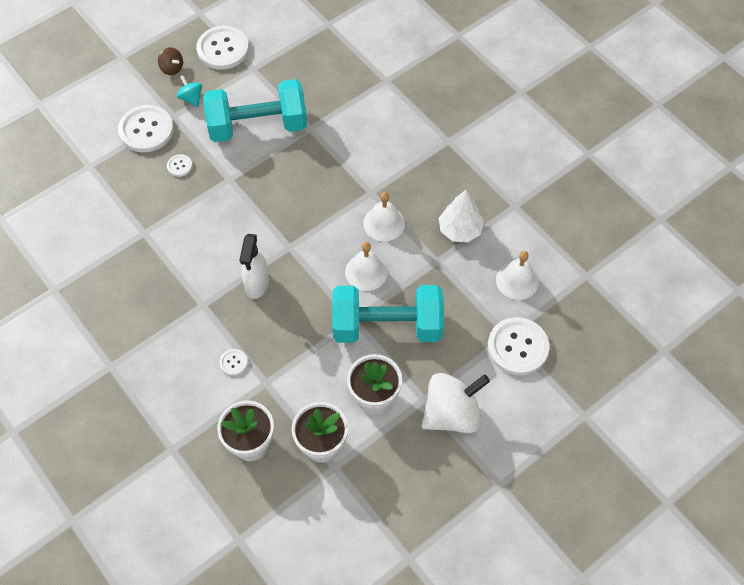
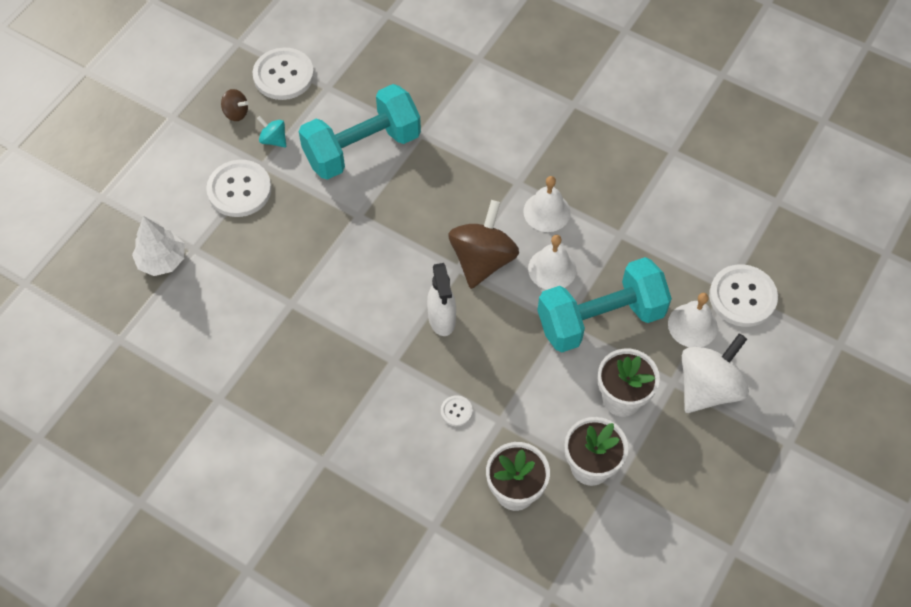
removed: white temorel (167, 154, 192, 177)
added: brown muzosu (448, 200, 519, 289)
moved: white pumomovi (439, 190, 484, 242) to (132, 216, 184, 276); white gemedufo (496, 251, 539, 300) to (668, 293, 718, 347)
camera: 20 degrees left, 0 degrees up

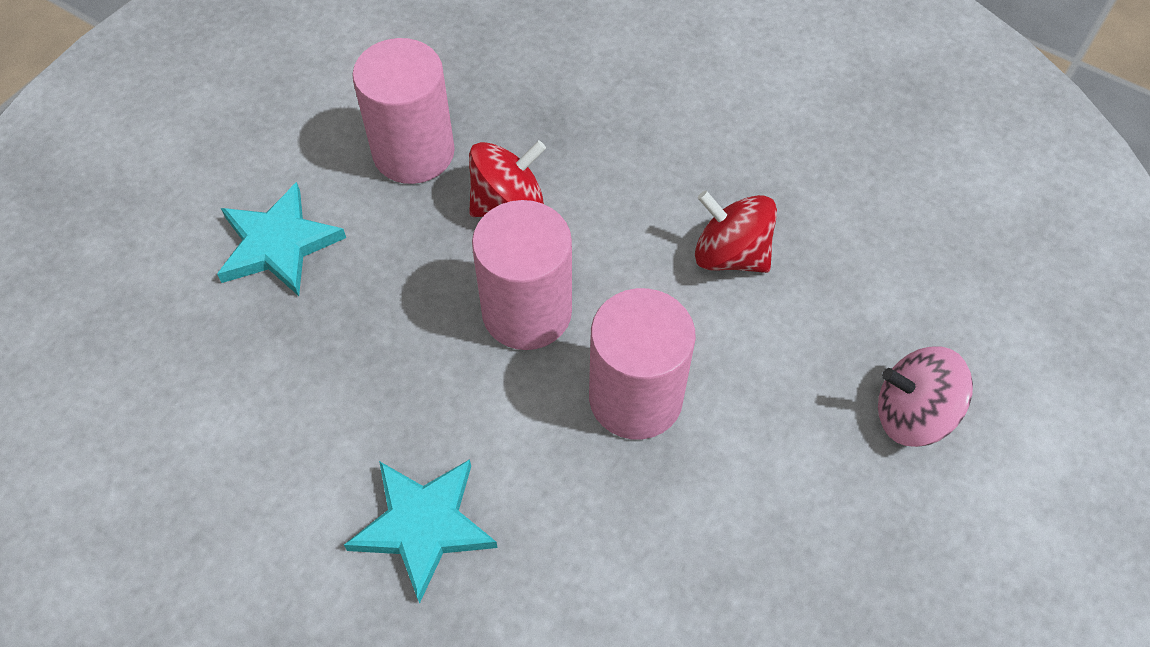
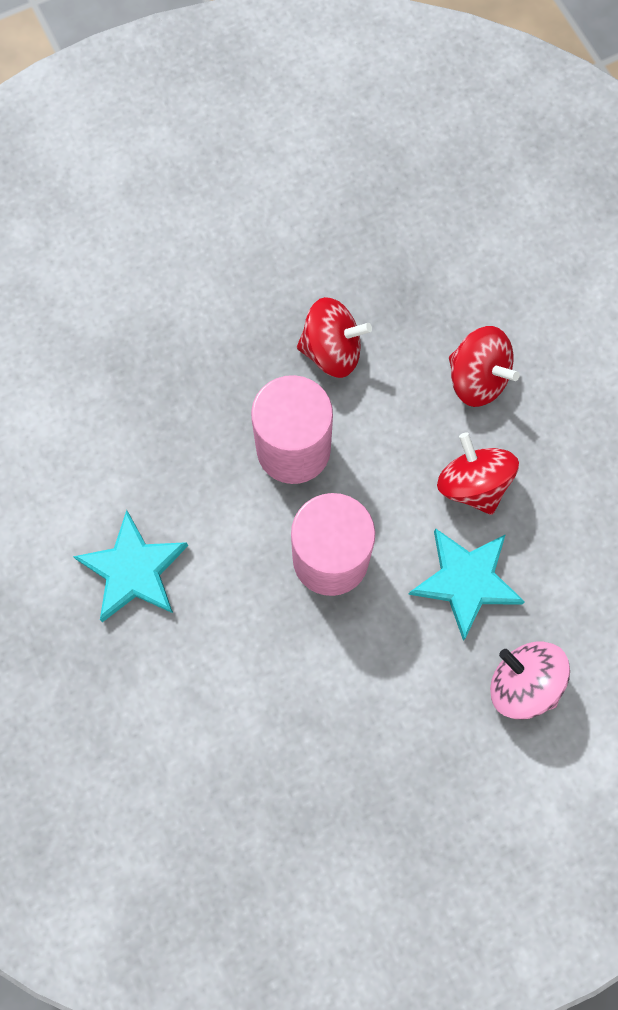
removed: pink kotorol (352, 38, 455, 184)
added: red muzosu (449, 326, 520, 407)
moved: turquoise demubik (217, 182, 346, 296) to (408, 528, 525, 640)
camera: 30 degrees right, 15 degrees up

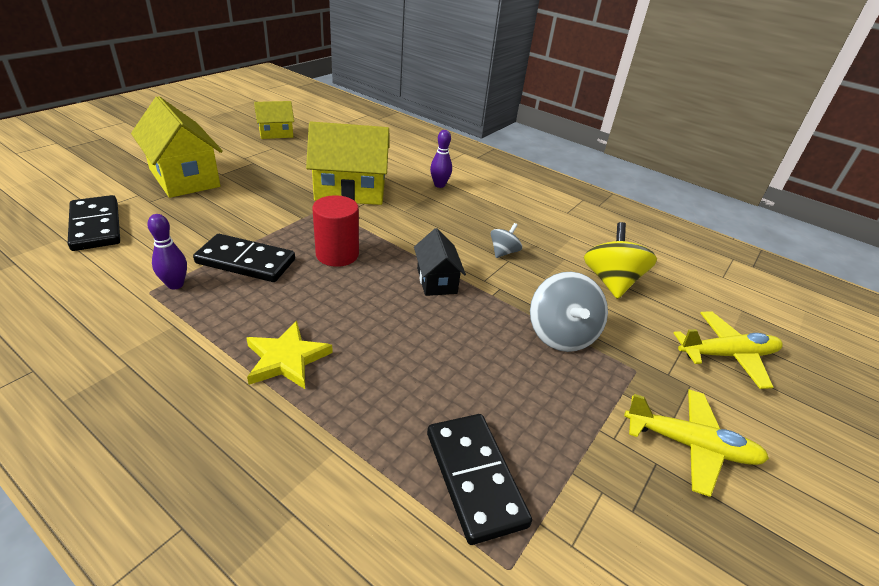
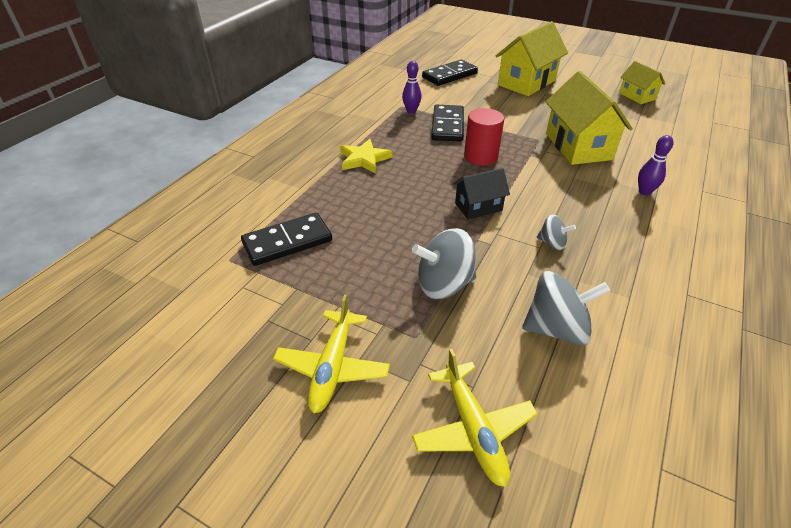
recoloured: yellow muzosu (584, 222, 657, 299) to grey muzosu (522, 271, 610, 346)
camera: 85 degrees right, 5 degrees up

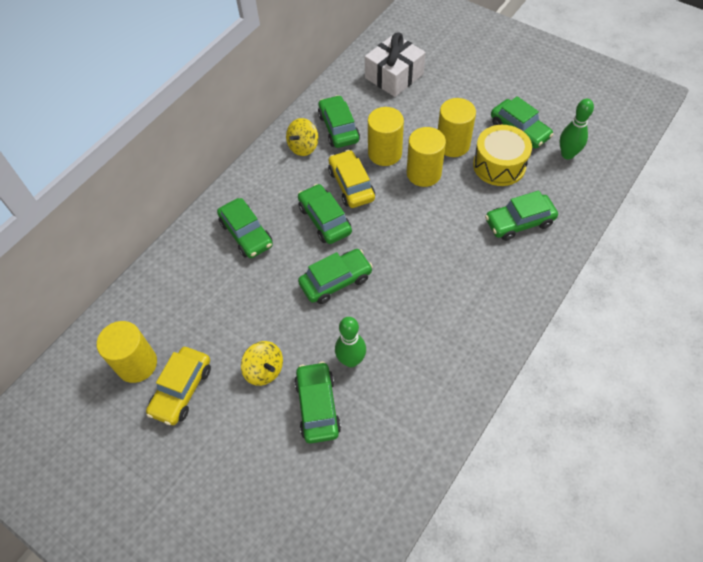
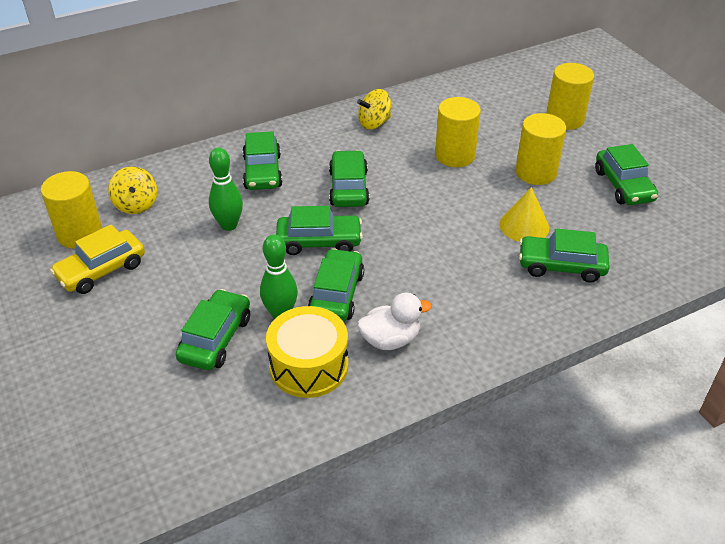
removed: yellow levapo (328, 150, 375, 208); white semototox (365, 32, 425, 97)
added: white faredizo (357, 293, 432, 350); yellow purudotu (499, 187, 549, 242)
moved: yellow muzosu (241, 341, 283, 386) to (108, 167, 157, 214); green levapo (318, 95, 360, 148) to (308, 248, 364, 322); yellow kotorol (407, 127, 446, 187) to (546, 63, 594, 130); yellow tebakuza (473, 125, 532, 186) to (266, 306, 348, 398); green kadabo (560, 99, 594, 159) to (209, 148, 243, 231)
camera: 25 degrees right, 15 degrees down

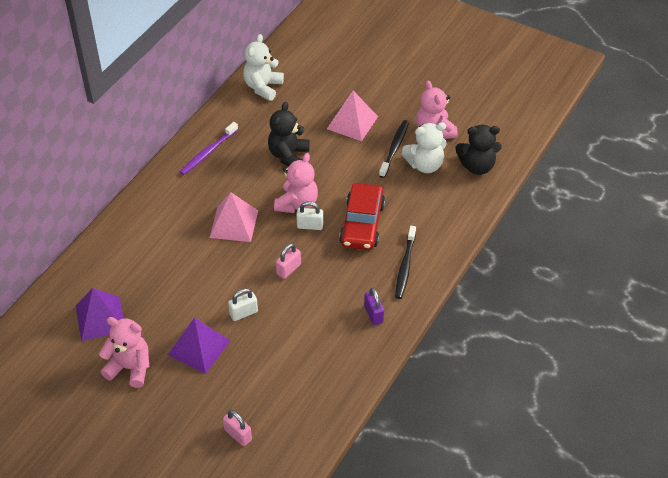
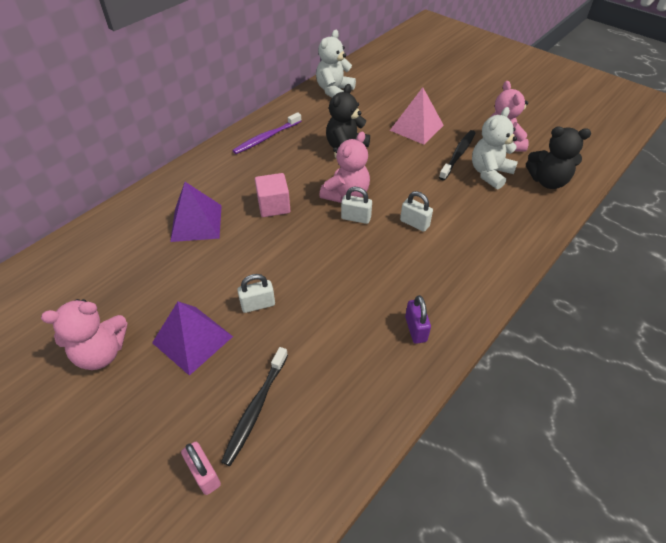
removed: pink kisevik (276, 243, 301, 279)
moved: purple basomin (76, 288, 124, 341) to (170, 182, 222, 242); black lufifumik (395, 226, 416, 299) to (221, 347, 288, 466)
replaced: pink basomin (209, 192, 258, 242) to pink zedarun (255, 173, 290, 217); red levapo (339, 183, 385, 250) to white kisevik (400, 191, 433, 232)
turned: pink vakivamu (99, 317, 149, 388) = (41, 299, 127, 370) 135 degrees clockwise; white vakivamu (402, 122, 447, 173) = (472, 107, 518, 189) 135 degrees clockwise
camera: 10 degrees right, 0 degrees up

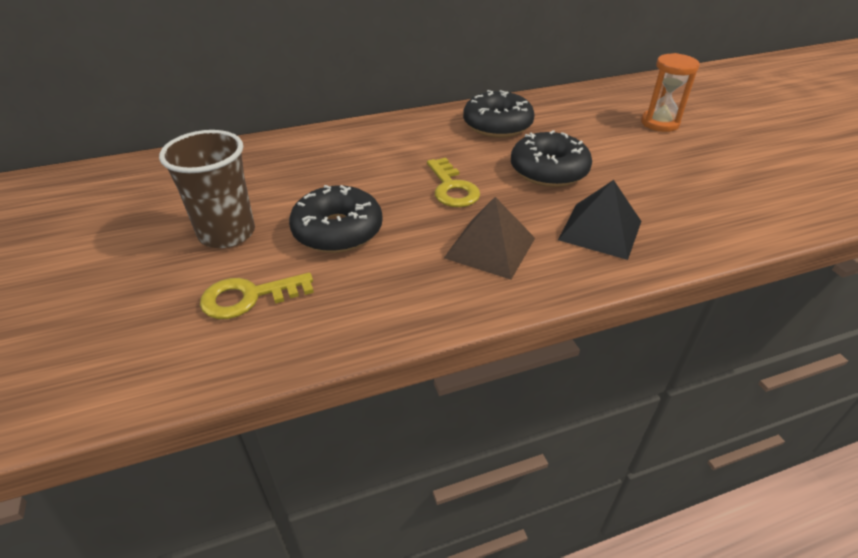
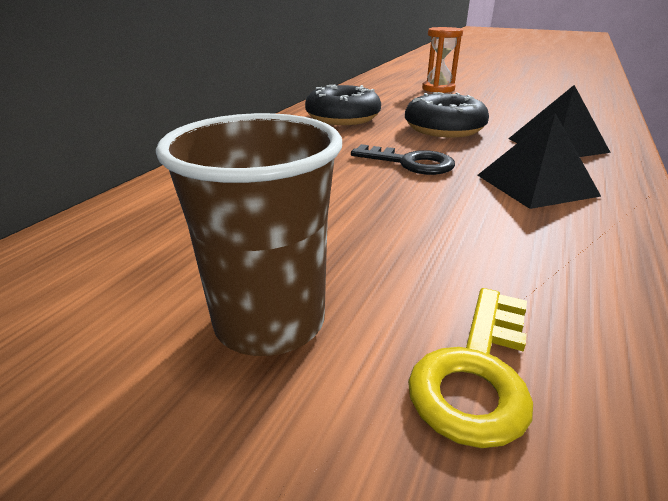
removed: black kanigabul (289, 185, 383, 253)
recoloured: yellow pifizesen (427, 158, 480, 207) to black pifizesen (351, 144, 455, 175); brown basomin (444, 197, 535, 280) to black basomin (477, 113, 601, 209)
camera: 45 degrees left, 10 degrees down

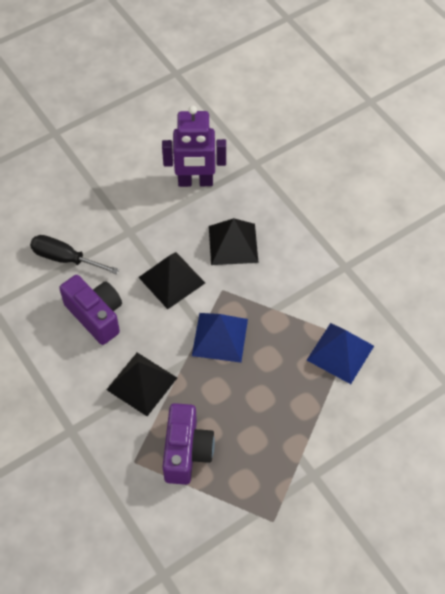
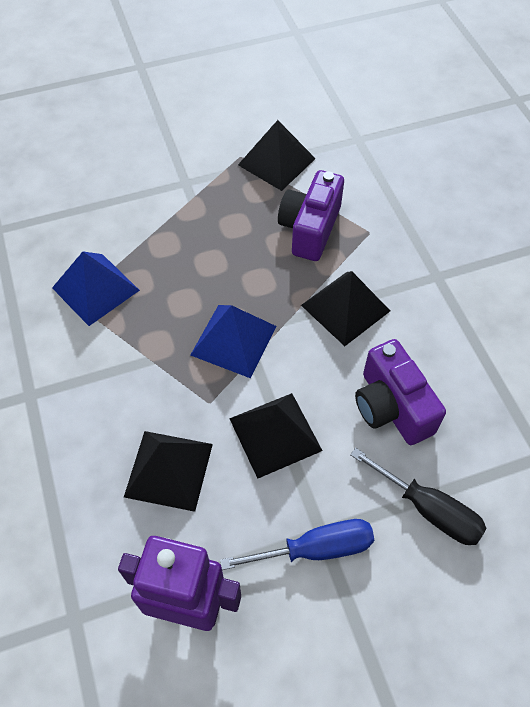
added: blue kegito (220, 519, 374, 570); black basomin (238, 120, 316, 191)
camera: 165 degrees left, 0 degrees up

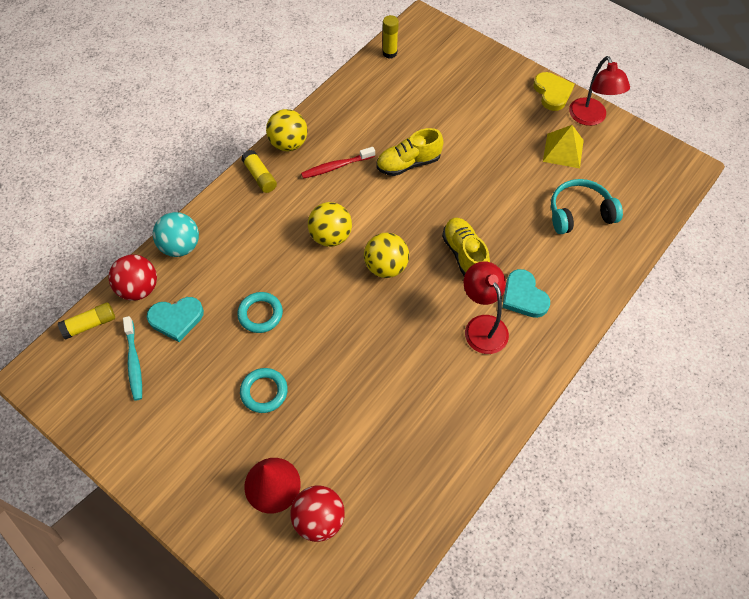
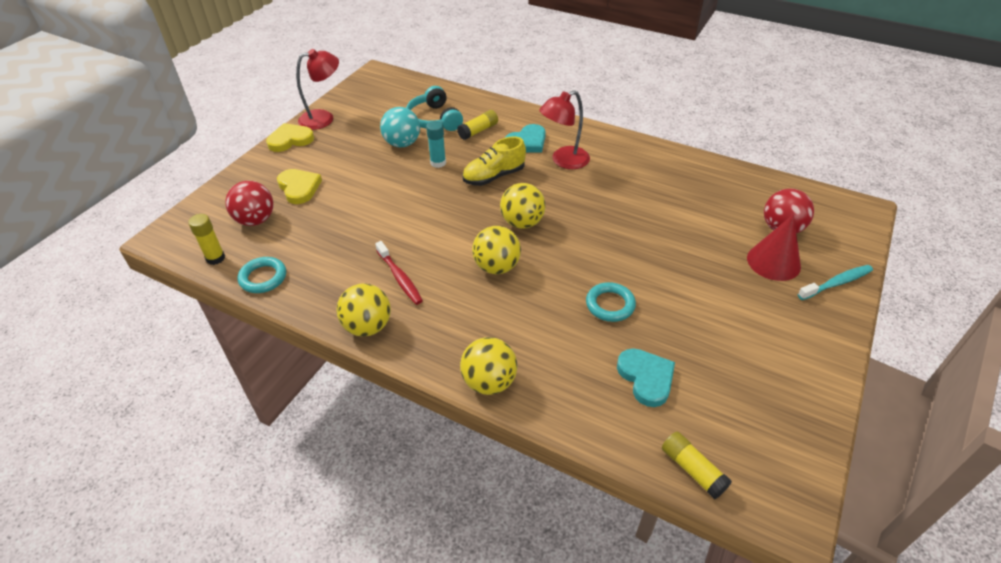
removed: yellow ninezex (376, 128, 444, 176); yellow basomin (543, 125, 584, 168)
added: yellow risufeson (277, 169, 322, 204); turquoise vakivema (426, 121, 446, 168); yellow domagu (460, 337, 517, 395)
moved: red domagu (109, 255, 157, 301) to (226, 181, 274, 226); turquoise lufifumik (123, 316, 142, 401) to (798, 265, 873, 300); turquoise domagu (153, 212, 199, 257) to (380, 107, 420, 147); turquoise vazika (240, 368, 288, 413) to (238, 257, 286, 293); yellow vakivema (241, 150, 277, 193) to (457, 110, 498, 140)
camera: 100 degrees left, 15 degrees down

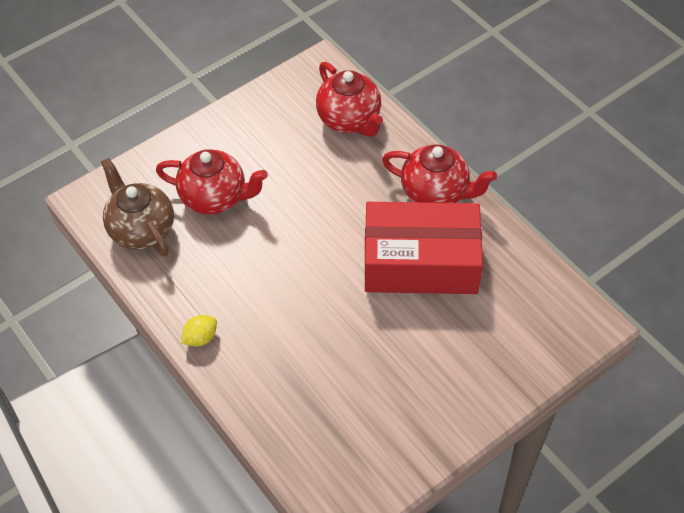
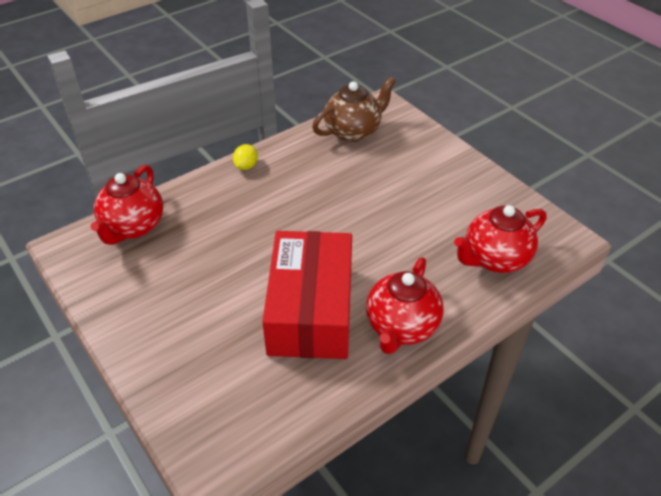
moved: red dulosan (156, 149, 268, 215) to (91, 165, 163, 245)
turned: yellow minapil (181, 315, 217, 346) = (233, 144, 258, 170) 60 degrees clockwise
camera: 90 degrees right, 10 degrees down

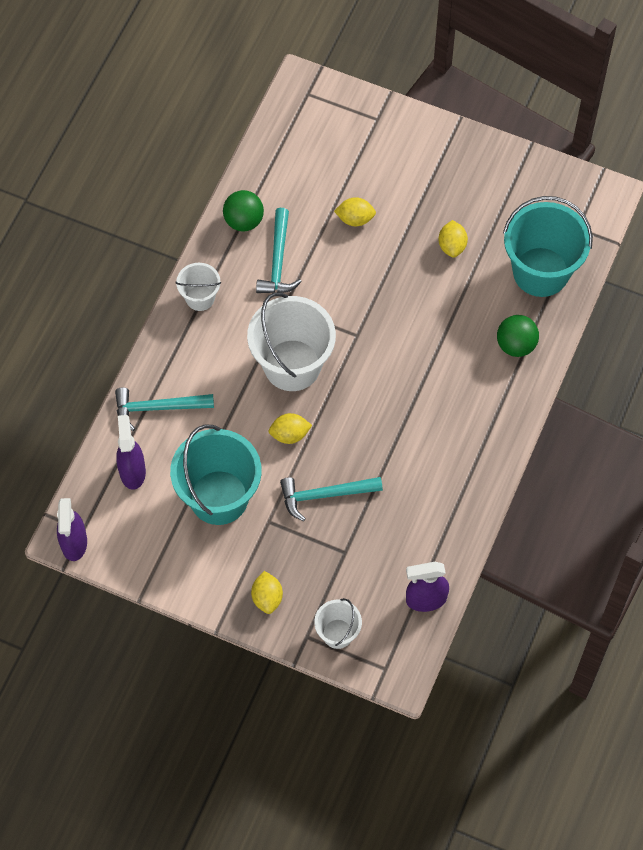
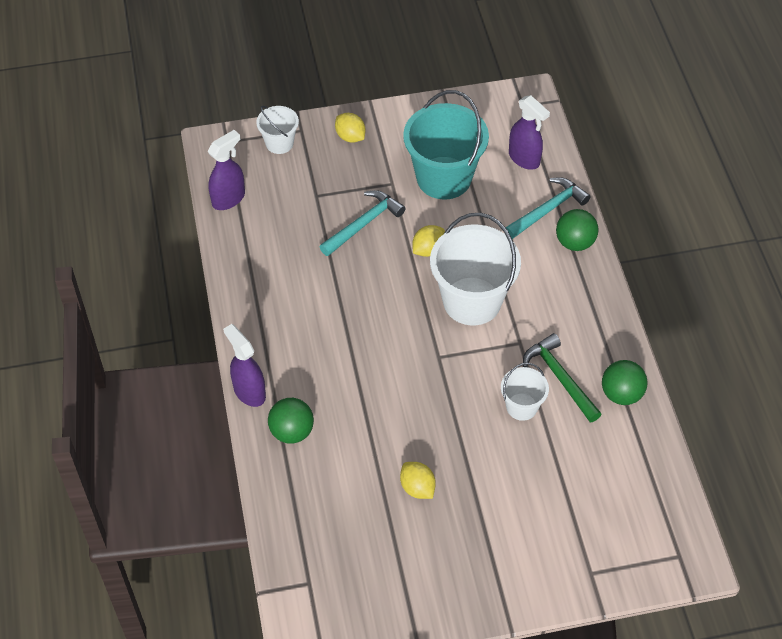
removed: yellow minapil (334, 197, 376, 226); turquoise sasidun (503, 196, 593, 297)
added: green domagu (556, 209, 598, 251)
moved: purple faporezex (57, 498, 87, 561) to (223, 324, 266, 407); white sasidun (176, 263, 221, 311) to (501, 363, 549, 421)
recoloured: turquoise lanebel (256, 208, 302, 293) to green lanebel (523, 333, 601, 422)
camera: 145 degrees right, 10 degrees down

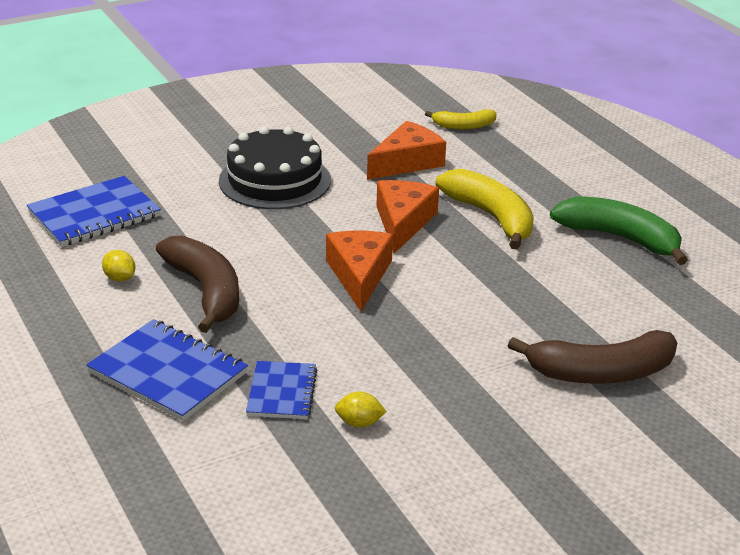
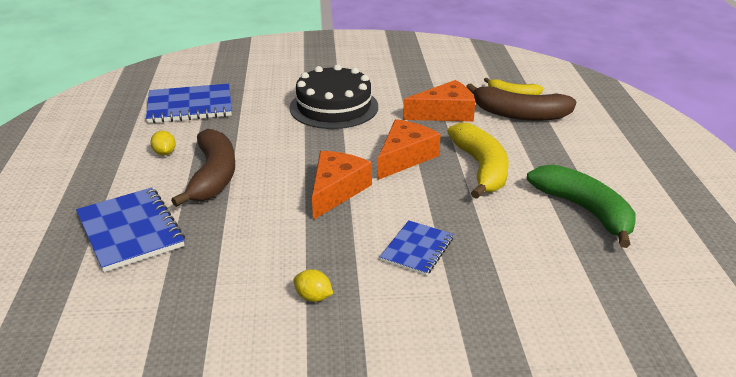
moved: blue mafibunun (246, 361, 317, 419) to (380, 220, 454, 276); yellow minapil (335, 392, 387, 428) to (294, 269, 333, 302); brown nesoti (508, 330, 677, 384) to (466, 83, 576, 121)
camera: 25 degrees right, 0 degrees up

